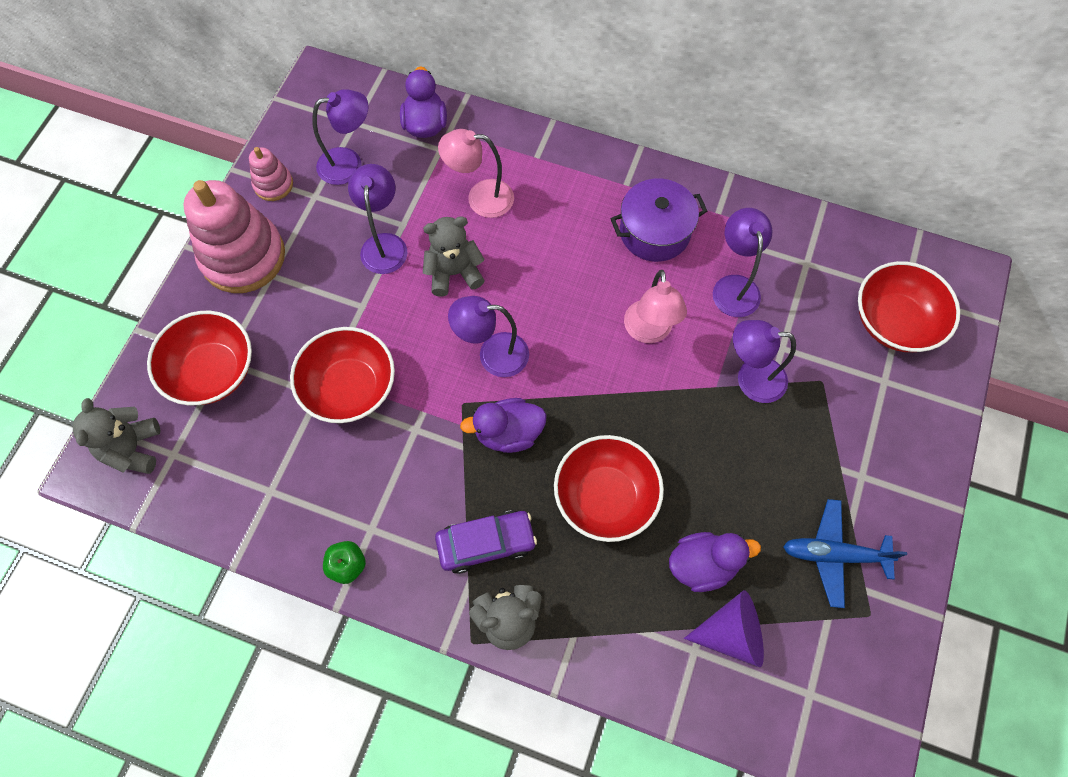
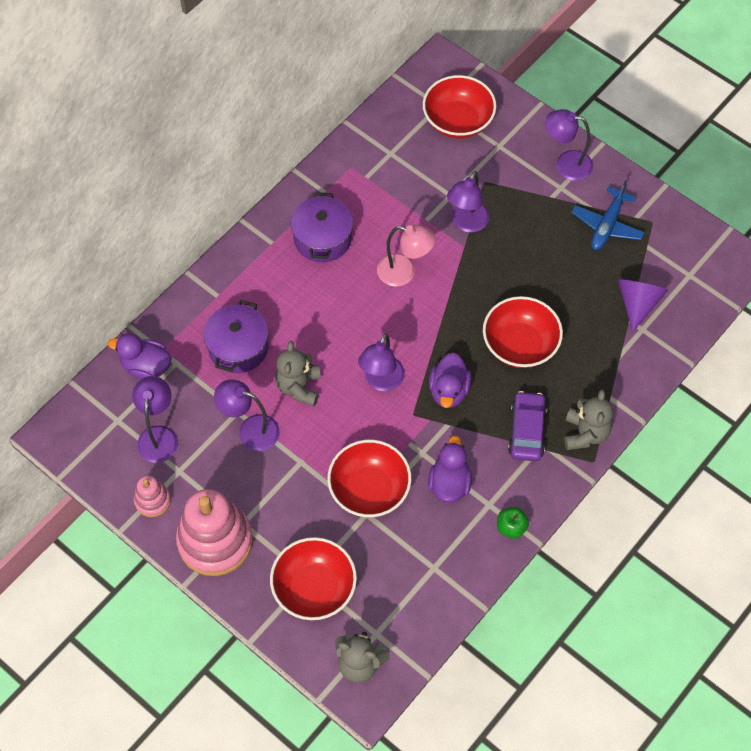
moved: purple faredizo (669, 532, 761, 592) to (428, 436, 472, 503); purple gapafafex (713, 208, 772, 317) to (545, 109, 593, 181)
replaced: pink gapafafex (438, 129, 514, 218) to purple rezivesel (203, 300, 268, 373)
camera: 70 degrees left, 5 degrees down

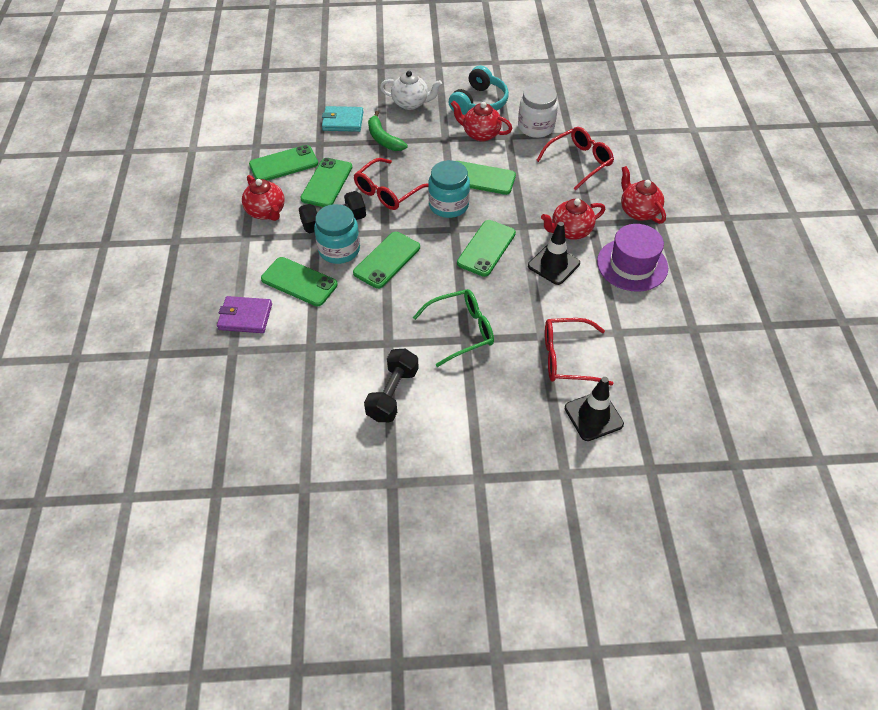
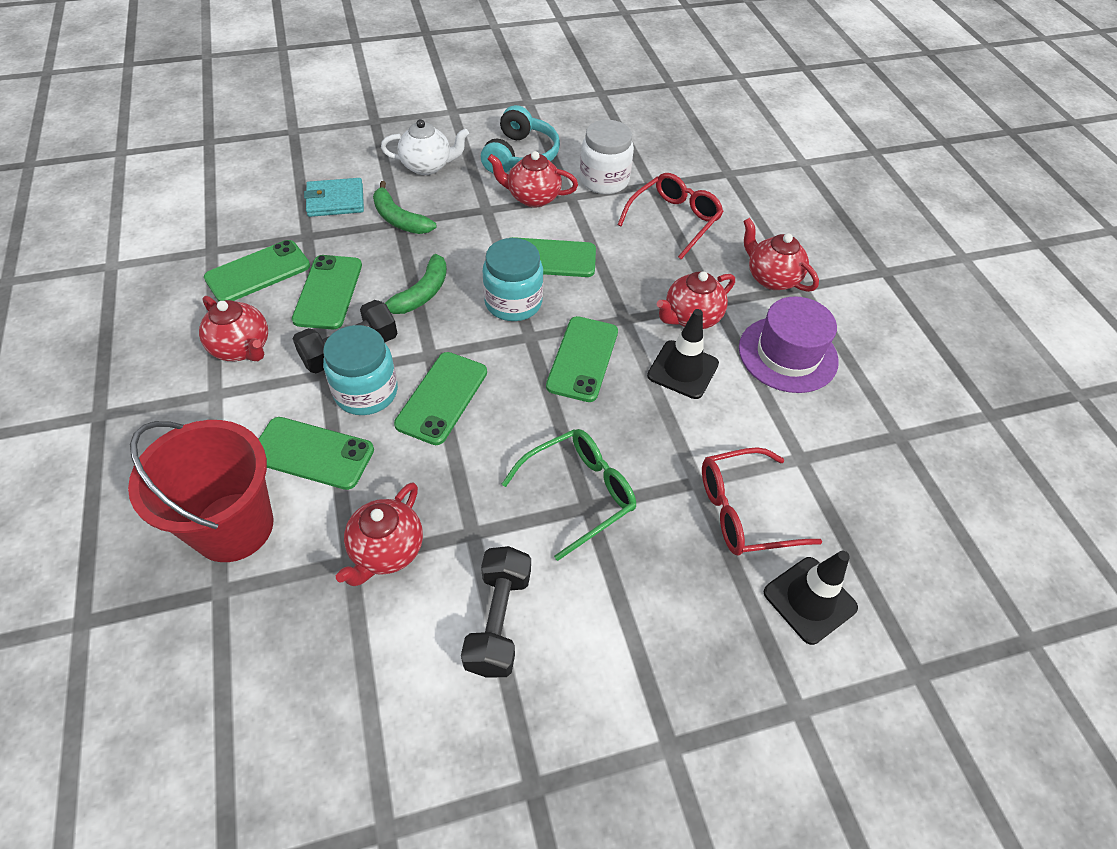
added: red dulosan (336, 482, 423, 586)
replaced: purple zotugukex (217, 296, 272, 333) to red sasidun (128, 420, 273, 562); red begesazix (354, 158, 429, 210) to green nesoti (385, 254, 447, 314)
camera: 15 degrees left, 0 degrees up

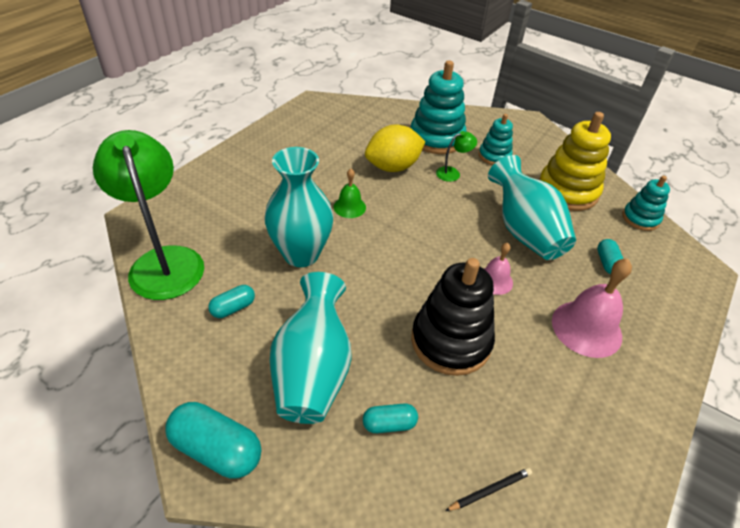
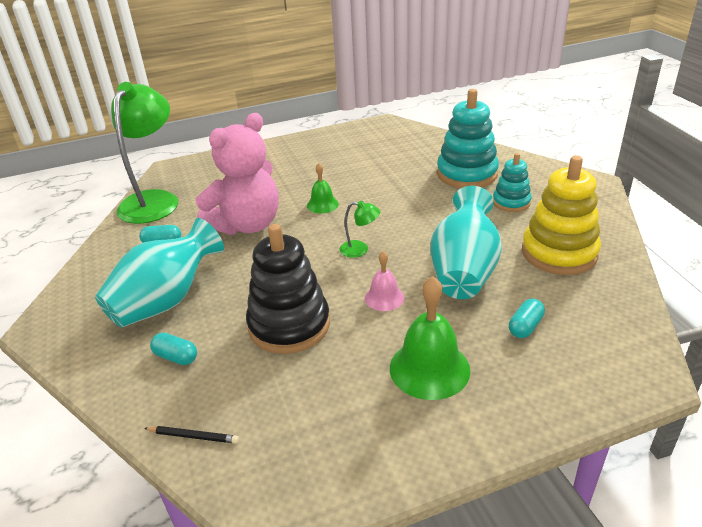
removed: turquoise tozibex (165, 402, 261, 478); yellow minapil (365, 124, 425, 172); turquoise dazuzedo (622, 176, 670, 231)
moved: green gapafafex (436, 131, 477, 182) to (340, 201, 381, 258)
replaced: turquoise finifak (264, 147, 333, 267) to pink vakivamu (196, 113, 279, 235)
recoloured: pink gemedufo (552, 259, 632, 358) to green gemedufo (390, 276, 471, 400)
camera: 40 degrees right, 10 degrees down

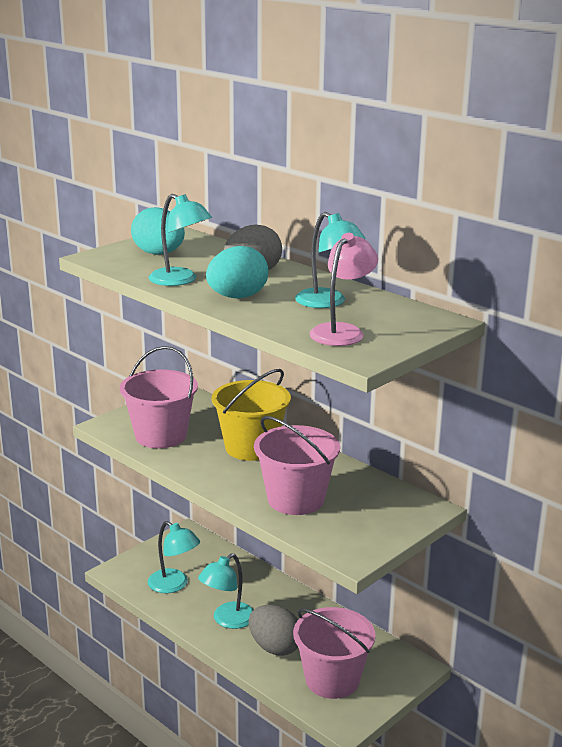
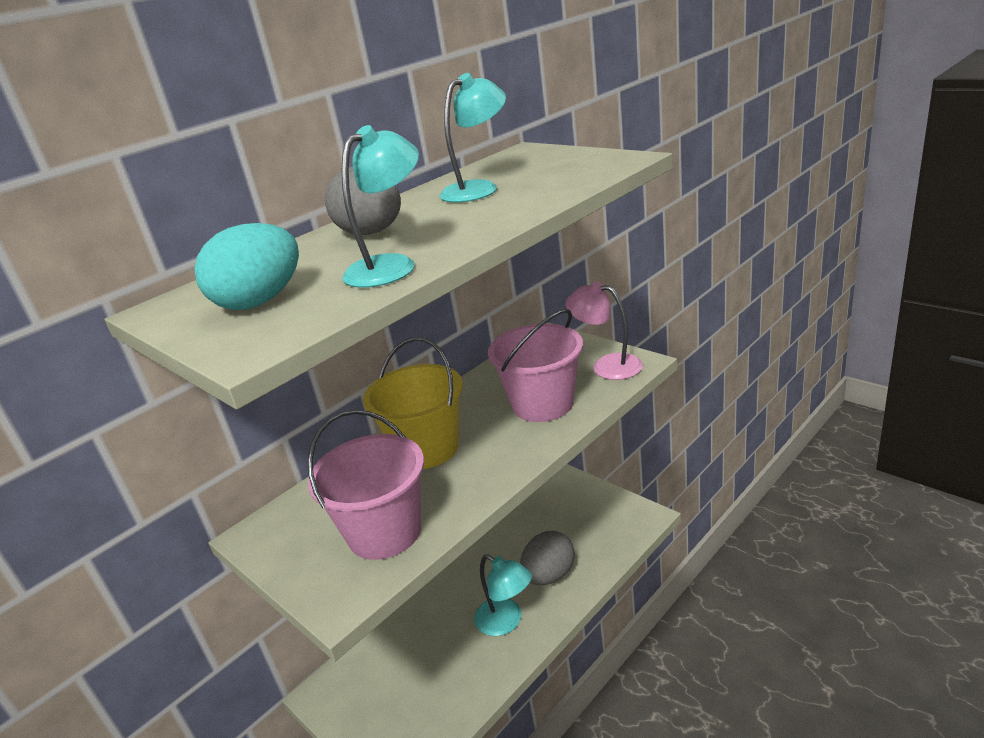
removed: turquoise gapafafex (148, 521, 200, 593); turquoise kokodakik (206, 246, 268, 298); pink sasidun (293, 607, 376, 699)
moved: pink gapafafex (309, 233, 378, 346) to (565, 282, 643, 380)
camera: 85 degrees left, 5 degrees up

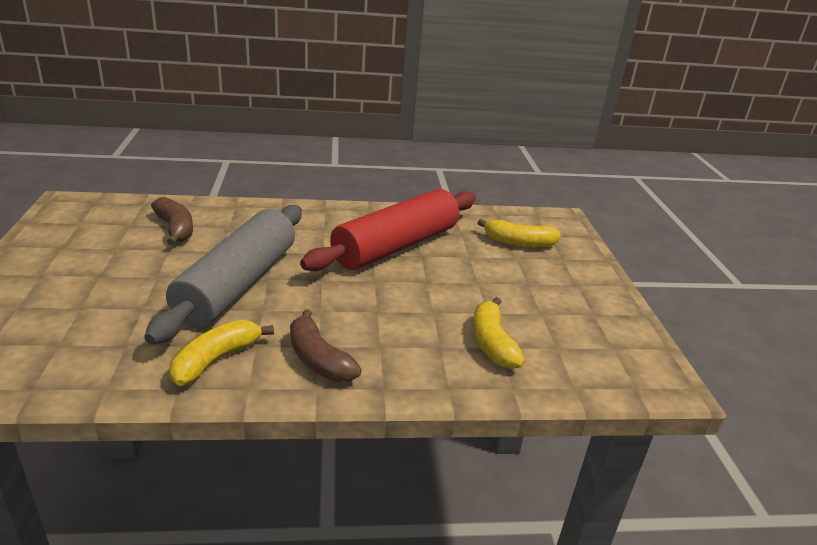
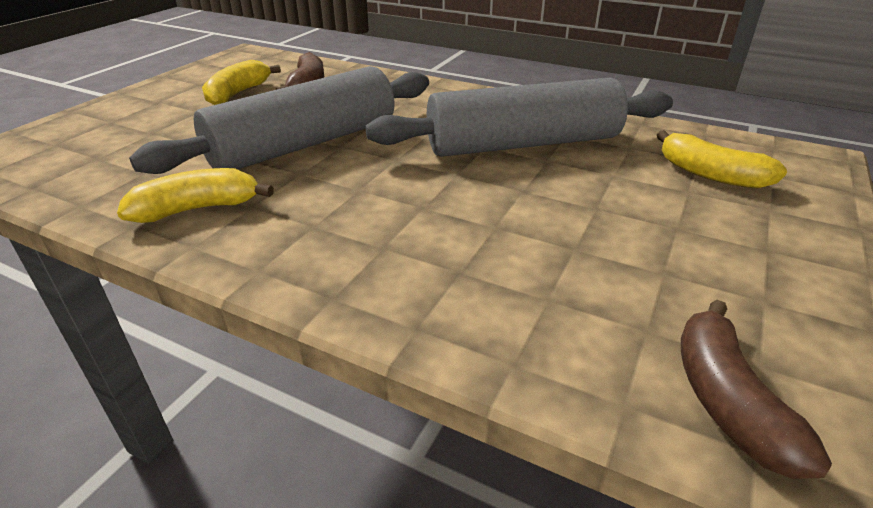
moved: brown nesoti (290, 309, 361, 382) to (681, 300, 832, 479); yellow nesoti (473, 297, 525, 369) to (202, 60, 281, 105)
recoloured: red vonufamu (300, 189, 476, 272) to grey vonufamu (365, 77, 673, 157)
camera: 35 degrees right, 5 degrees up

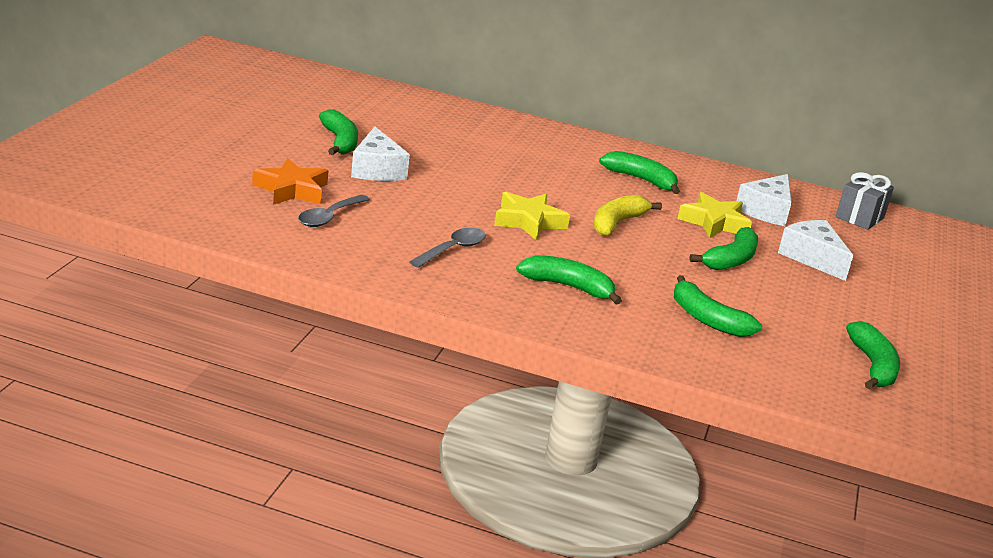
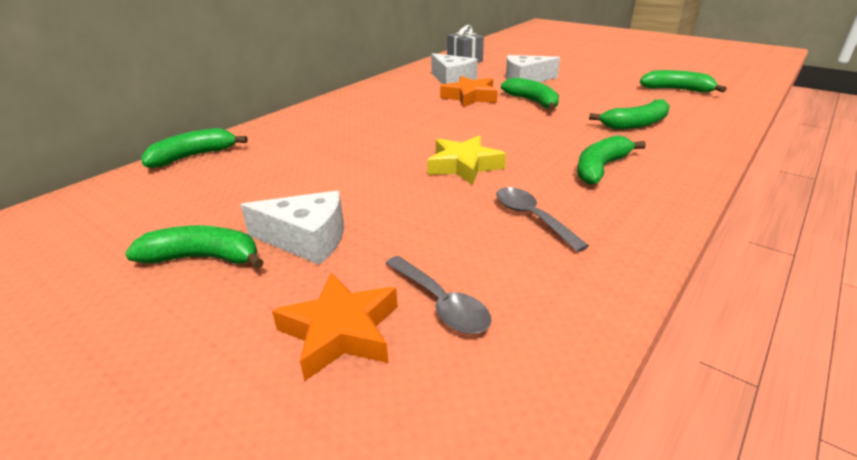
removed: yellow nesoti (593, 195, 662, 236)
moved: green nesoti (599, 151, 680, 194) to (141, 128, 248, 168)
recoloured: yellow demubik (677, 192, 752, 238) to orange demubik (440, 76, 498, 107)
camera: 65 degrees left, 5 degrees up

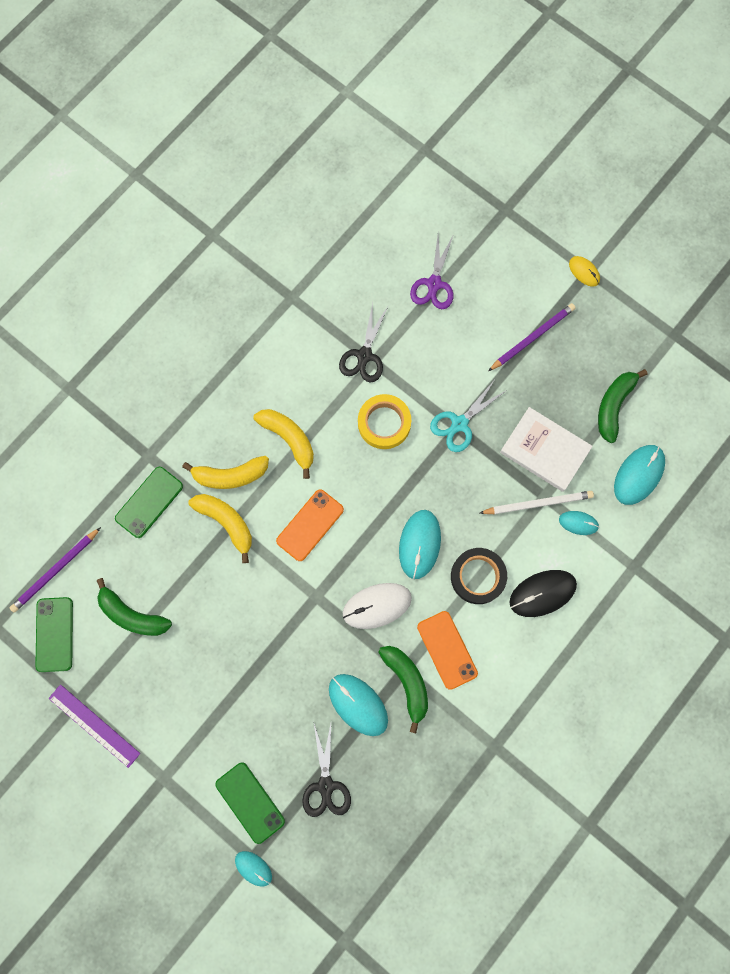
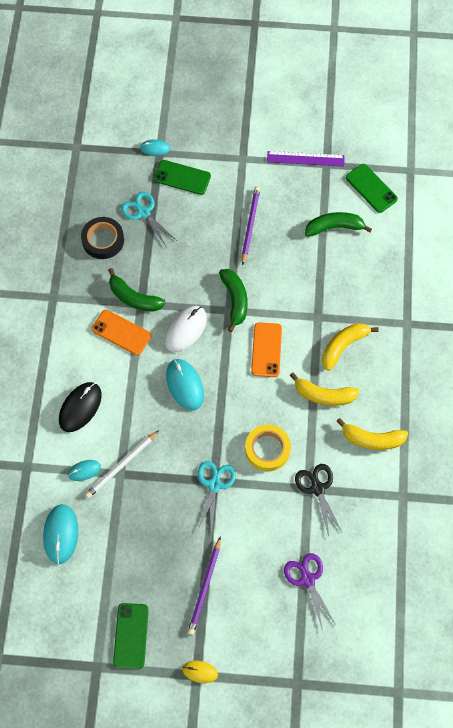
removed: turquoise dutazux (329, 674, 388, 736); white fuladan (500, 407, 593, 492)
moved: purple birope (10, 527, 101, 612) to (242, 186, 260, 265); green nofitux (115, 467, 183, 538) to (113, 603, 149, 669); yellow nesoti (188, 494, 252, 563) to (336, 418, 408, 450); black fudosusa (451, 548, 507, 604) to (81, 217, 124, 259); green nesoti (598, 369, 647, 443) to (219, 269, 248, 332)
recoloured: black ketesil (302, 724, 351, 817) to turquoise ketesil (121, 192, 176, 248)
camera: 145 degrees right, 10 degrees down

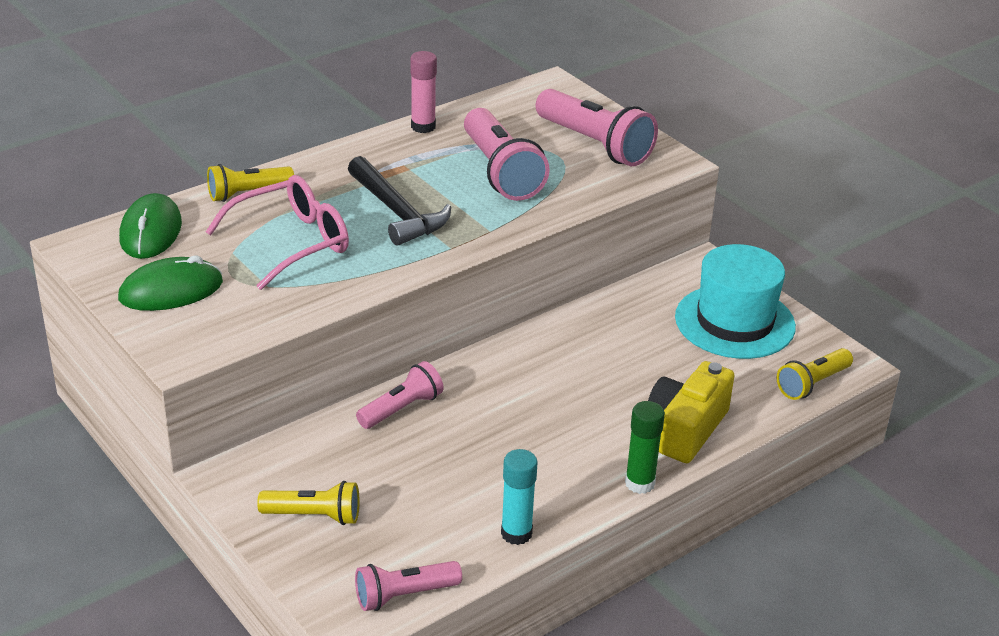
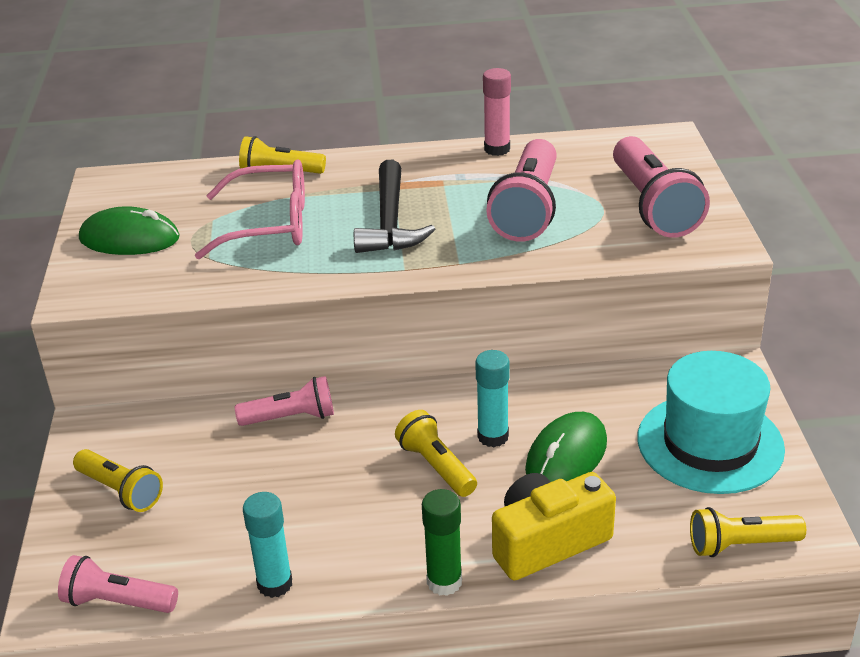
added: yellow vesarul (395, 410, 477, 497); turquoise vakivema (475, 350, 509, 447)
moved: green dutazux (119, 193, 182, 259) to (525, 412, 607, 482)
camera: 35 degrees right, 0 degrees up

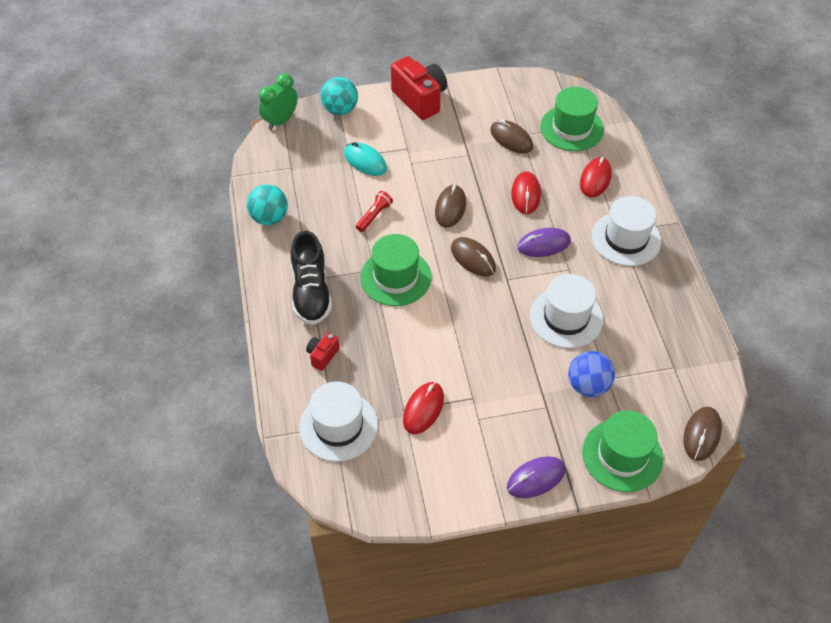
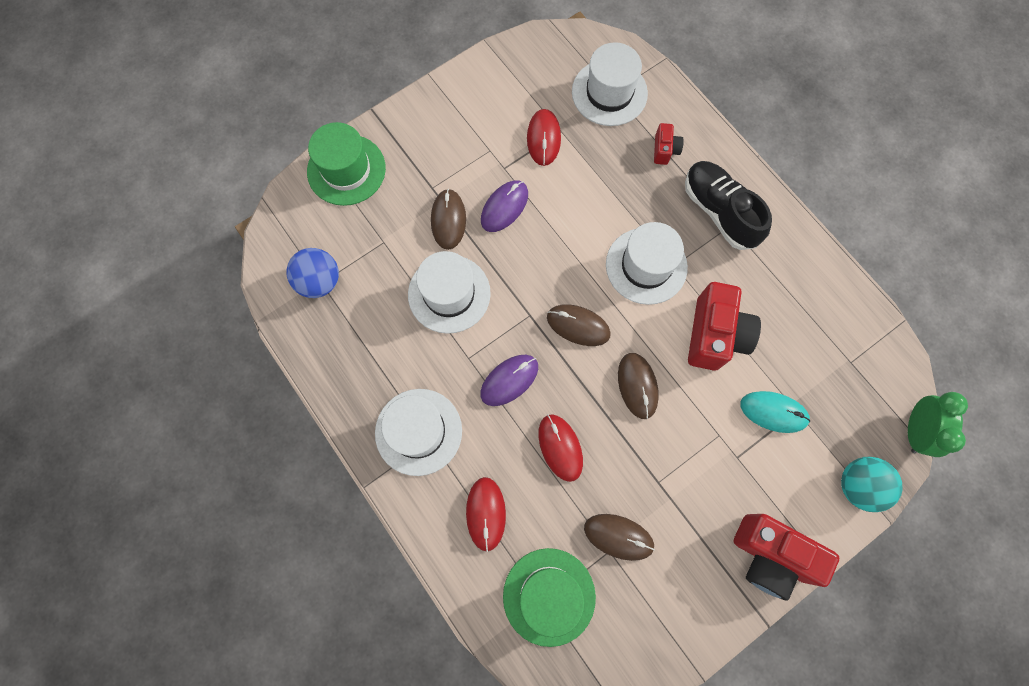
removed: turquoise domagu (247, 184, 288, 225)
moved: purple dutazux (507, 456, 565, 498) to (481, 180, 528, 232); blue domagu (568, 351, 615, 397) to (287, 248, 339, 298); brown dutazux (683, 407, 722, 461) to (431, 189, 466, 250)
replaced: red vesarul (356, 191, 393, 232) to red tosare (688, 282, 761, 371)
recoloured: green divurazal (360, 234, 432, 306) to white divurazal (606, 222, 688, 305)
camera: 155 degrees right, 20 degrees up

